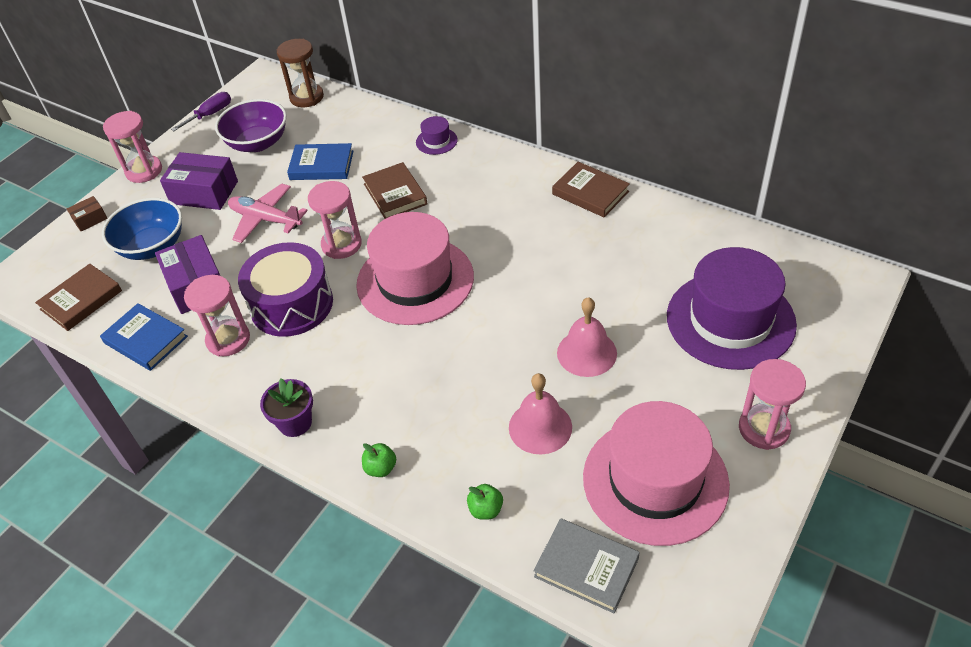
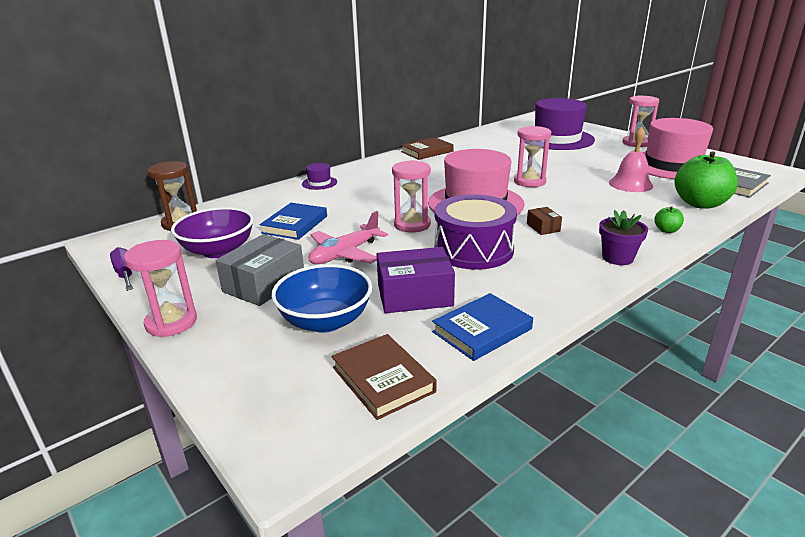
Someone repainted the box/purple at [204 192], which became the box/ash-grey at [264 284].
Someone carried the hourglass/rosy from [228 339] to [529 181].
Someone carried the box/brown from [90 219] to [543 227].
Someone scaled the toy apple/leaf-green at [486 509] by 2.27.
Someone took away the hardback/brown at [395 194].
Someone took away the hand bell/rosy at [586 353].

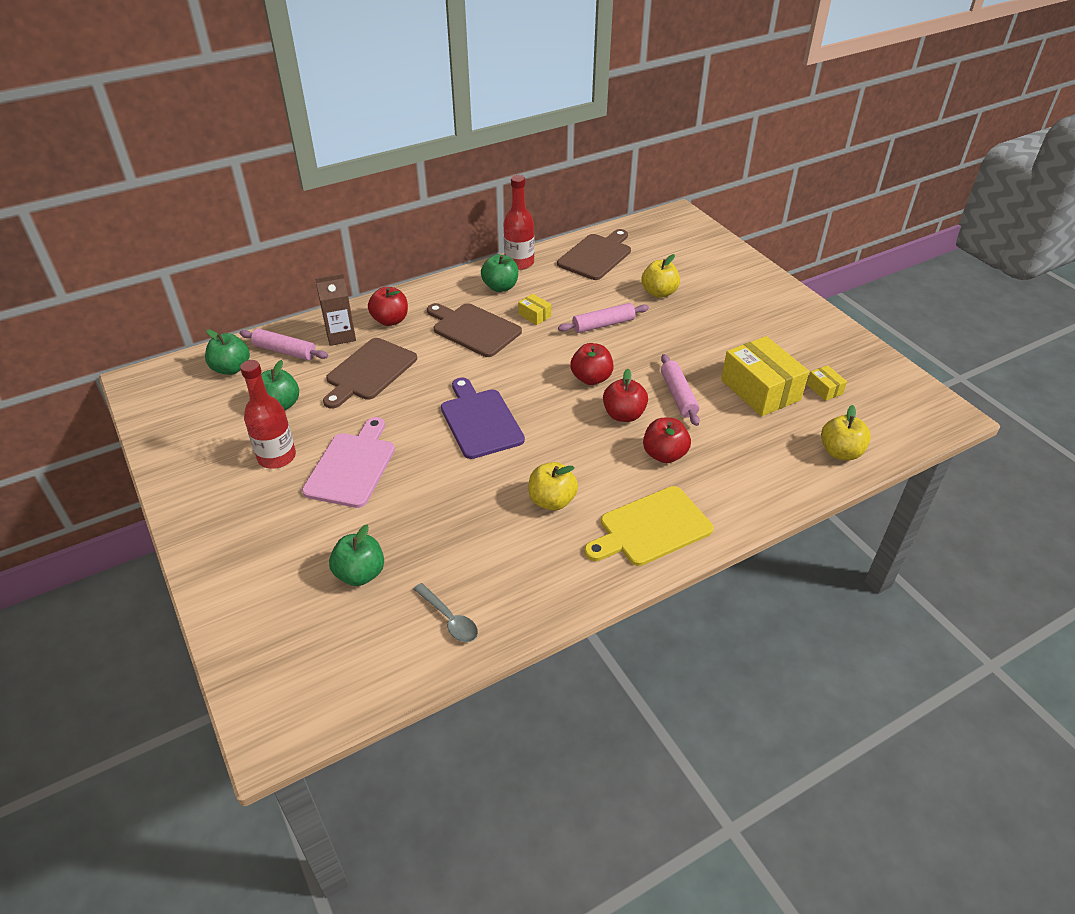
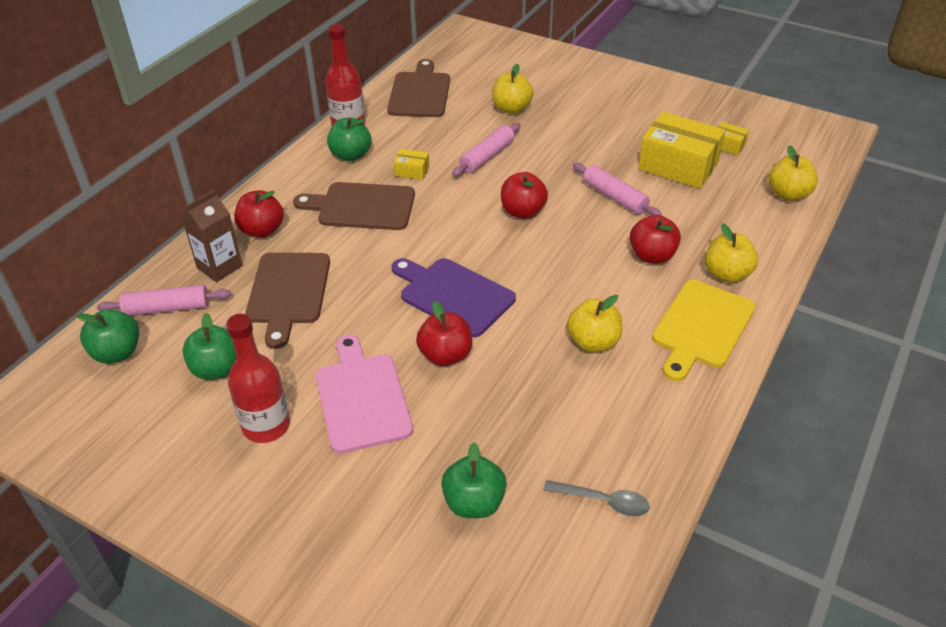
Someone carried the toy apple/red from [623 415] to [445 355].
Someone put down the toy apple/golden at [726 274].

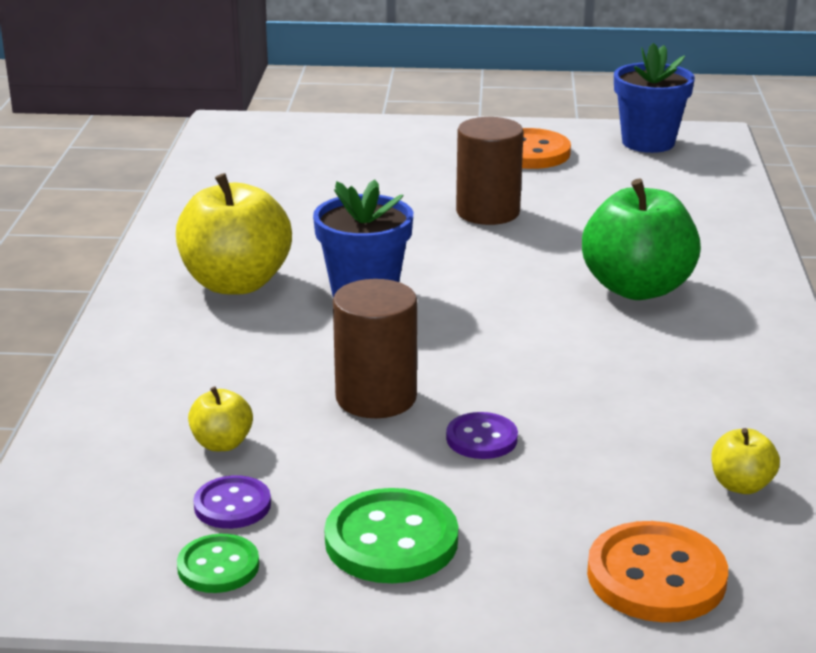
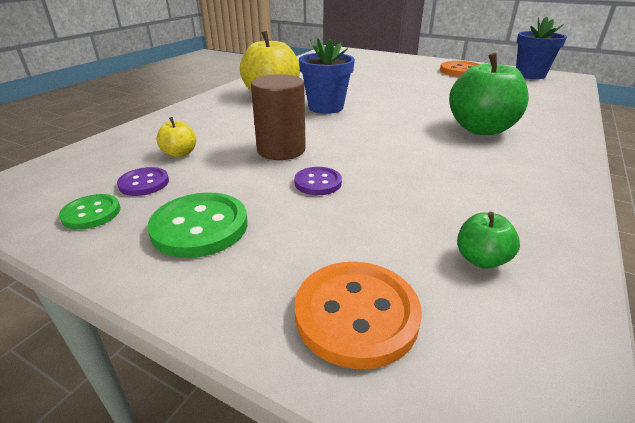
Someone repainted the toy apple/golden at [741 485], which became the toy apple/leaf-green at [481 259].
Someone took away the solid cylinder/brown at [488 212].

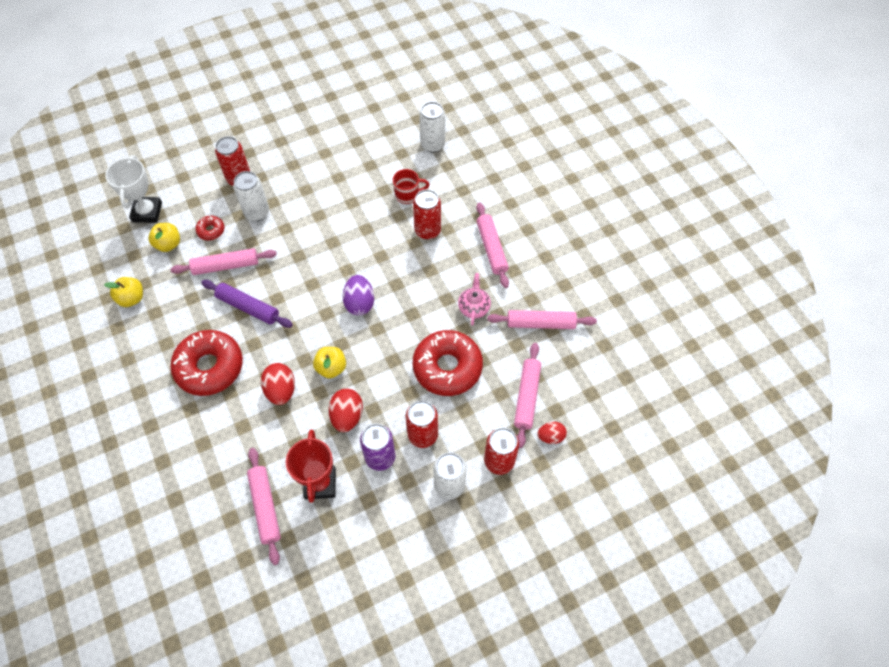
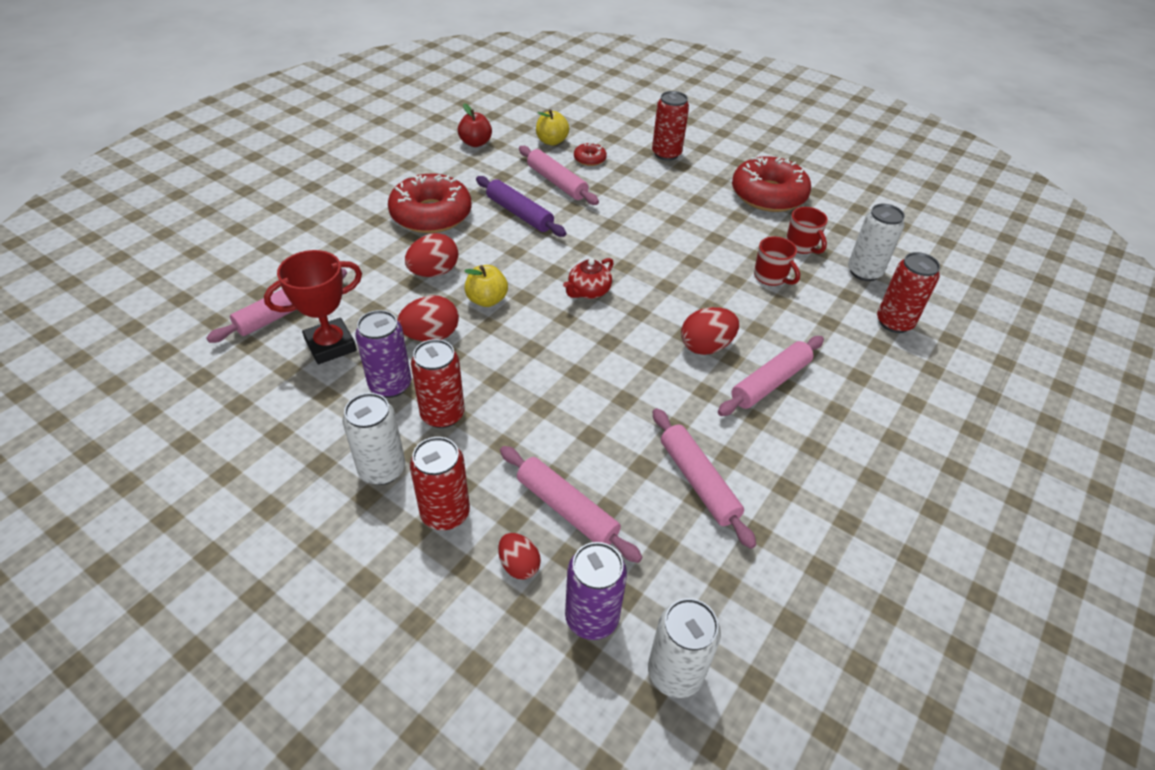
Someone repainted the toy apple/golden at [131 298], which became the toy apple/red at [475 143].
Someone rotated the pastry roller/purple at [248 307] by 45 degrees counterclockwise.
Someone rotated the pastry roller/rosy at [527 397] by 60 degrees clockwise.
Someone swapped the toy egg/purple at [359 303] for the teapot/red at [588 291].
Someone put down the tin/purple at [592 618].
Someone carried the tin/white from [257 213] to [675 672].
Someone put down the toy egg/red at [706 346].
Someone carried the doughnut/red from [447 367] to [768 195].
Someone put down the mug/red at [801 246].
Someone carried the tin/red from [427 230] to [894 322].
Someone took away the award cup/white at [147 212].
Someone took away the teapot/rosy at [474 307].

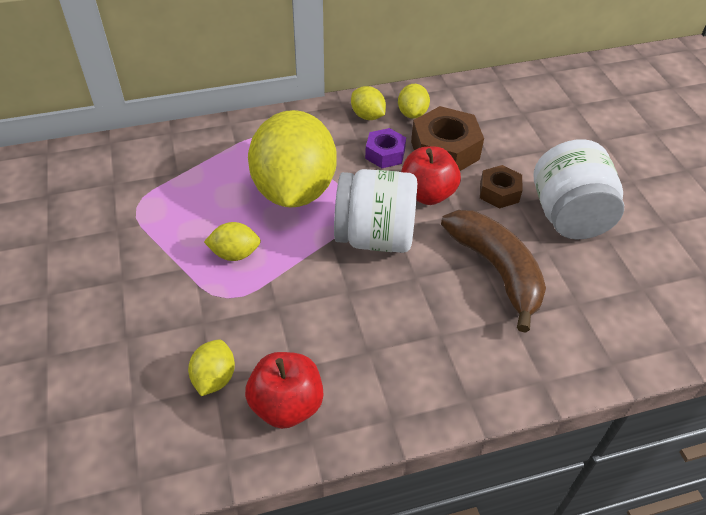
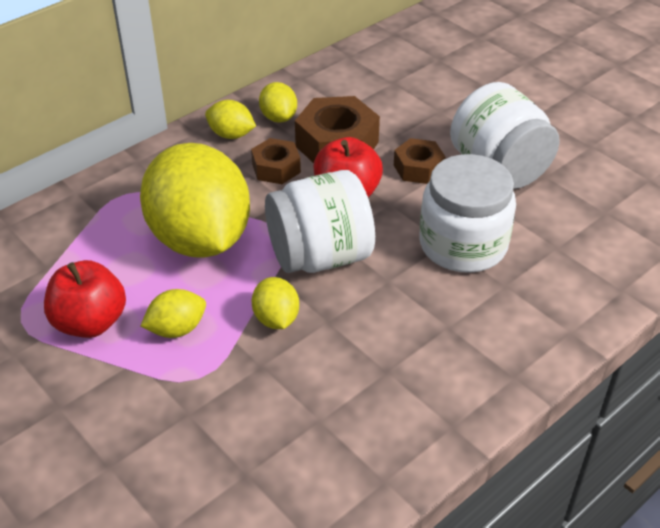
Someone carried the toy apple/red from [286 405] to [90 322].
Someone repainted the hex nut/purple at [385 154], which became the hex nut/brown at [276 168].
Someone carried the lemon/golden from [214 378] to [276 319].
Someone swapped the banana fruit/brown at [496 270] for the jar/white at [463 244].

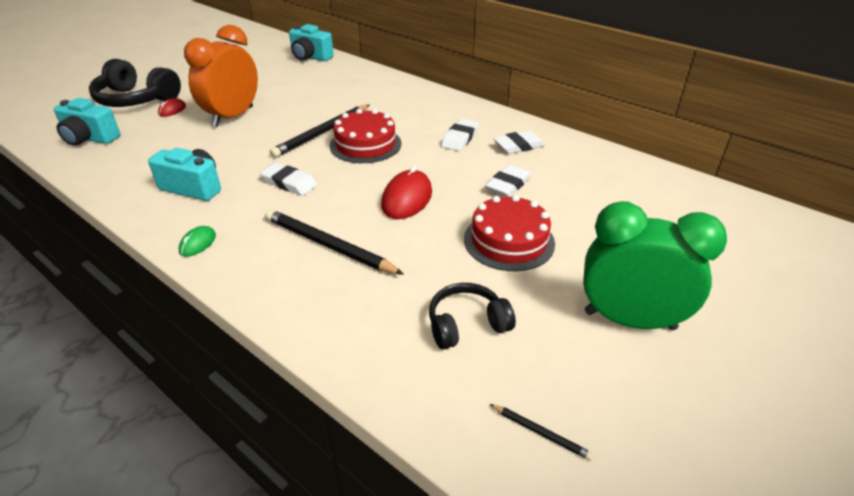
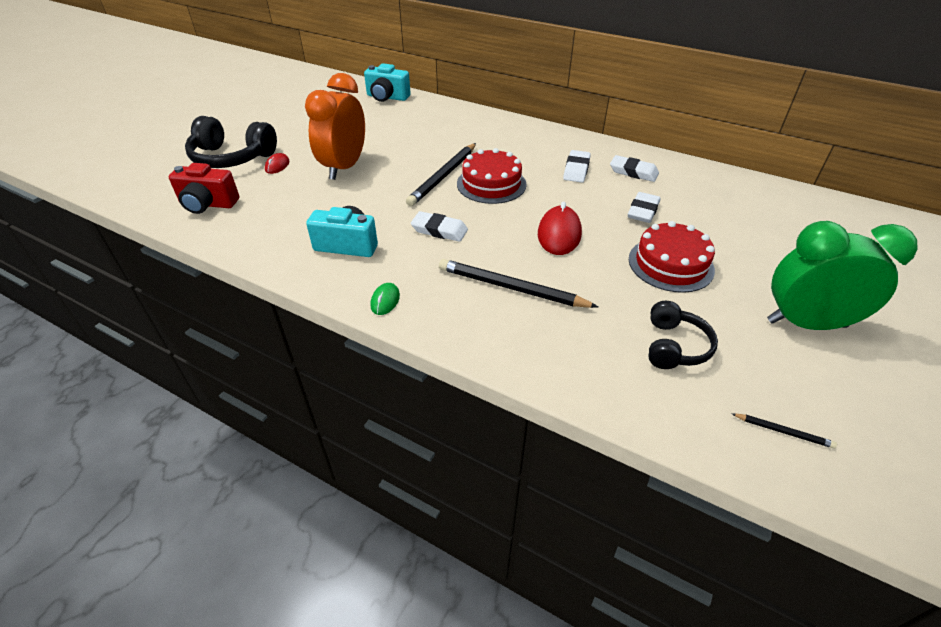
Someone repainted the compact camera/turquoise at [90 138], which became the compact camera/red at [208 204].
Someone rotated the eraser/white at [518 146] by 60 degrees clockwise.
Someone rotated the over-ear headphones/black at [467 325] by 135 degrees clockwise.

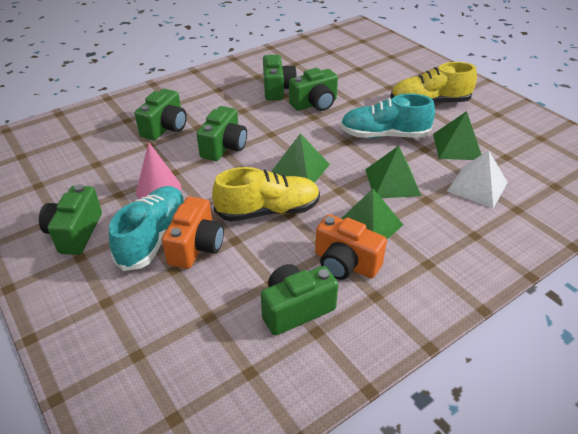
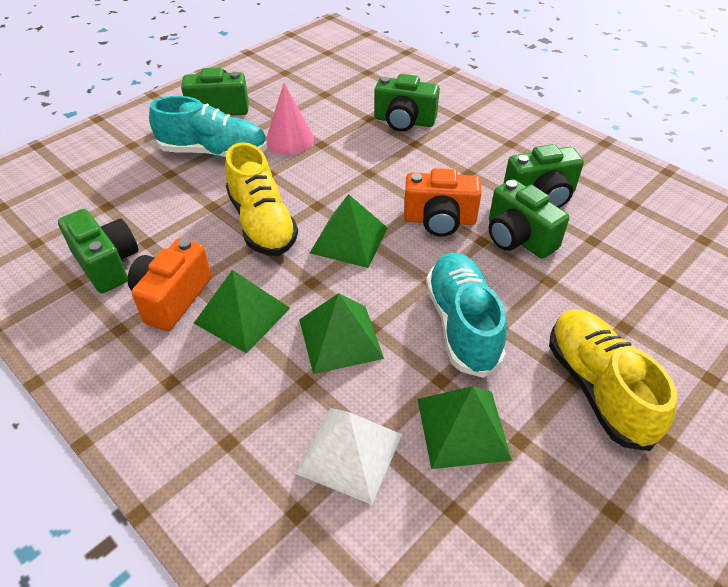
Someone carried the compact camera/orange-coloured from [196 246] to [439 220].
Someone took away the compact camera/leaf-green at [224 147].

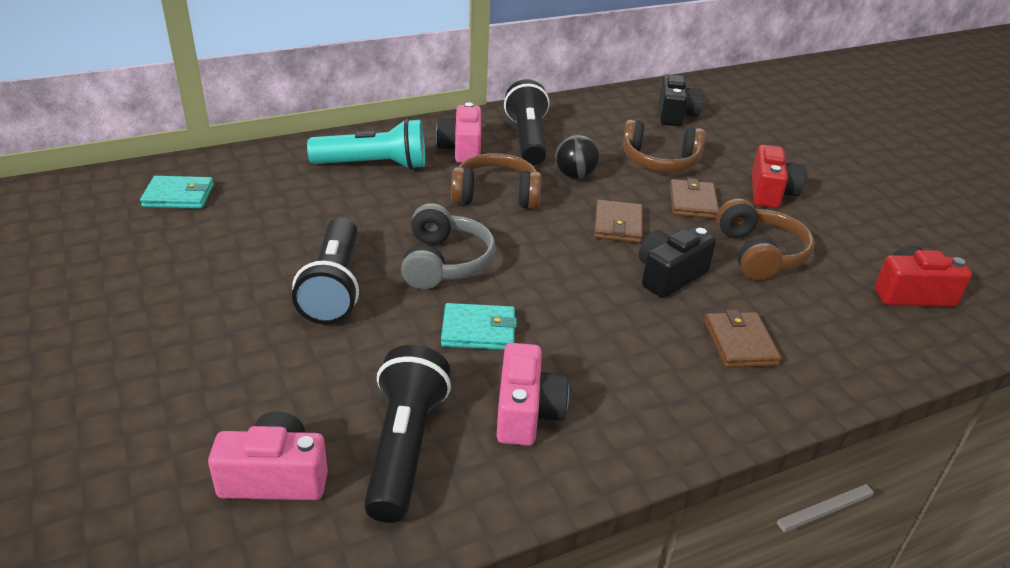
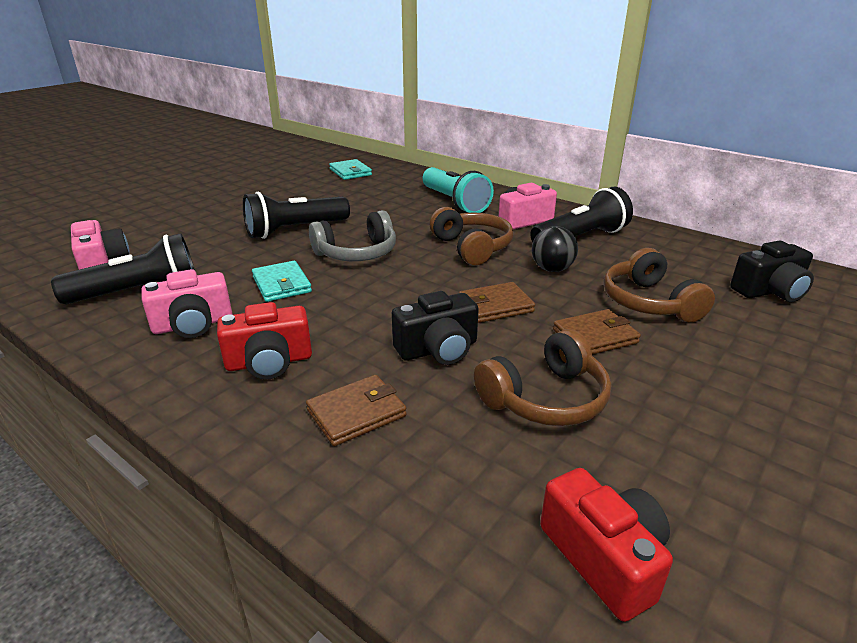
Someone carried the compact camera/red from [770 192] to [269 362].
Someone rotated the compact camera/black at [669 276] by 135 degrees clockwise.

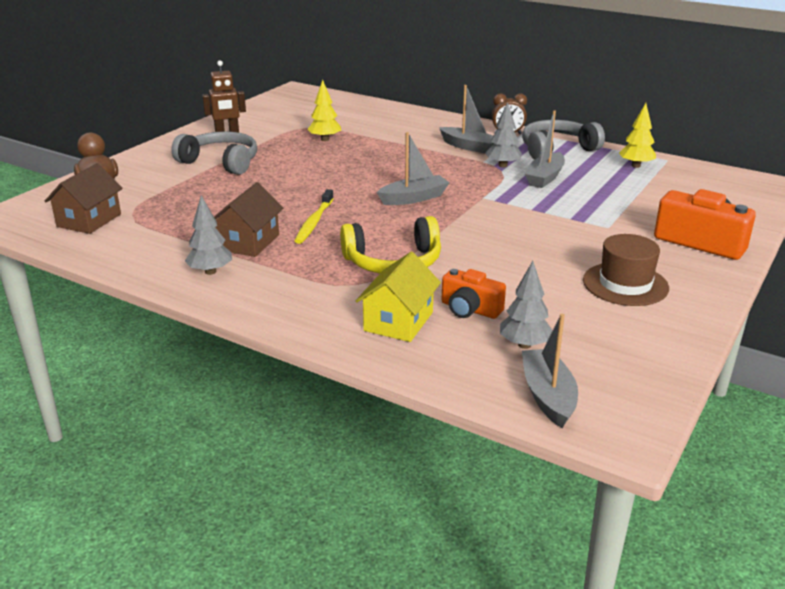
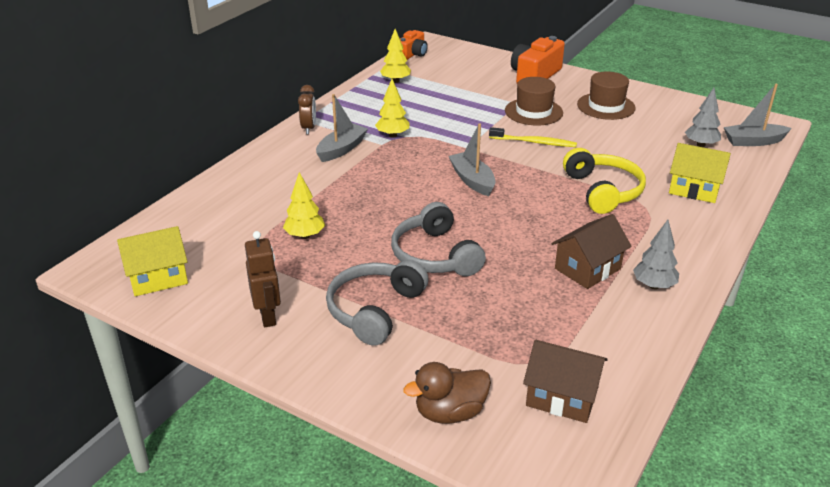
Someone put down the house/golden at [158 277].
Someone repainted the fir tree/ash-grey at [503 165], which became the fir tree/golden at [392 135].
Someone carried the over-ear headphones/ash-grey from [557 149] to [435 255].
Someone carried the compact camera/orange-coloured from [470 309] to [412 54].
Someone carried the tooth brush/golden from [314 222] to [534 142].
Someone put down the tall hat/brown at [533 112].
Someone rotated the house/brown at [248 242] by 60 degrees counterclockwise.
Someone took away the boat/ash-grey at [545 177].

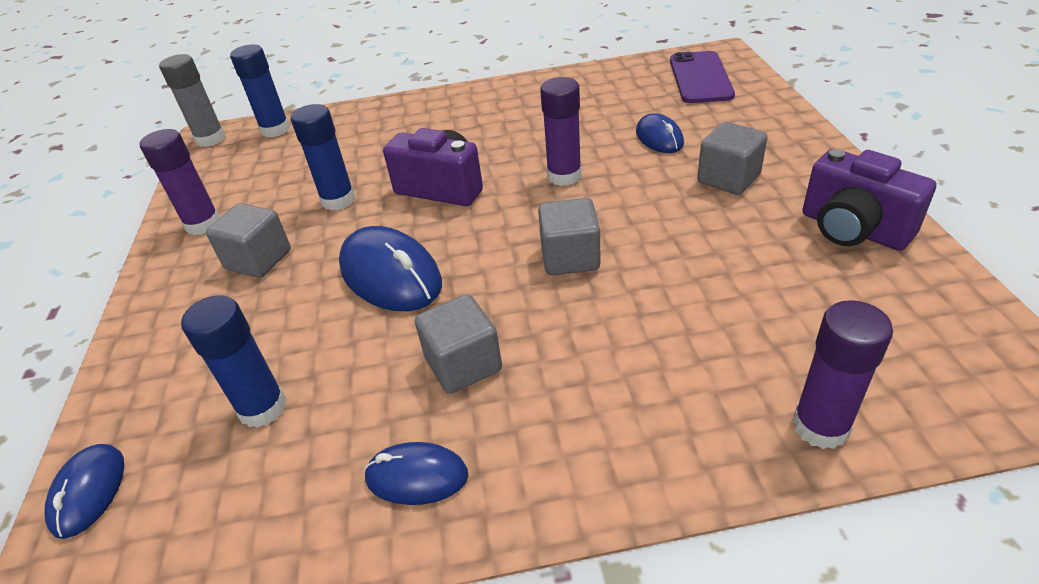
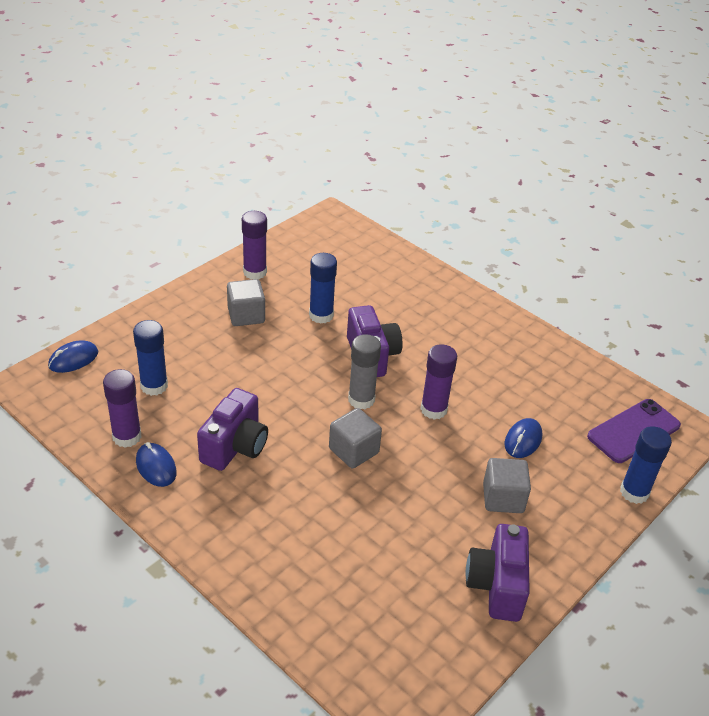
Someone carried the glue stick/purple from [820 426] to [127 437].
Someone swapped the cube/ash-grey at [463 364] for the compact camera/purple at [235 446].
Someone carried the glue stick/ash-grey from [210 139] to [361 399].
Someone carried the glue stick/royal blue from [275 130] to [634 492].
Someone took away the computer mouse/royal blue at [390 275].

